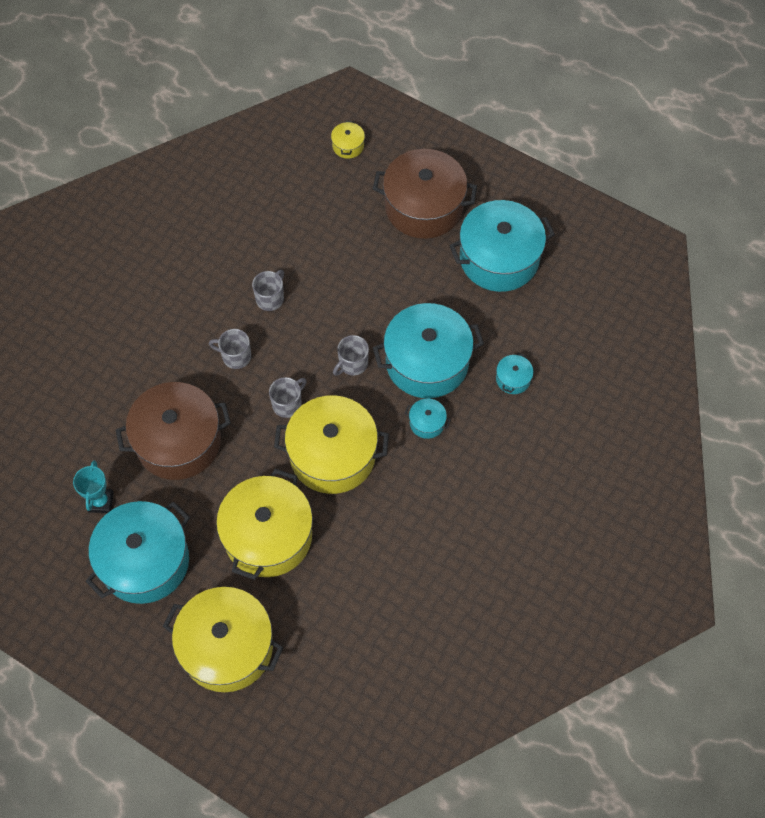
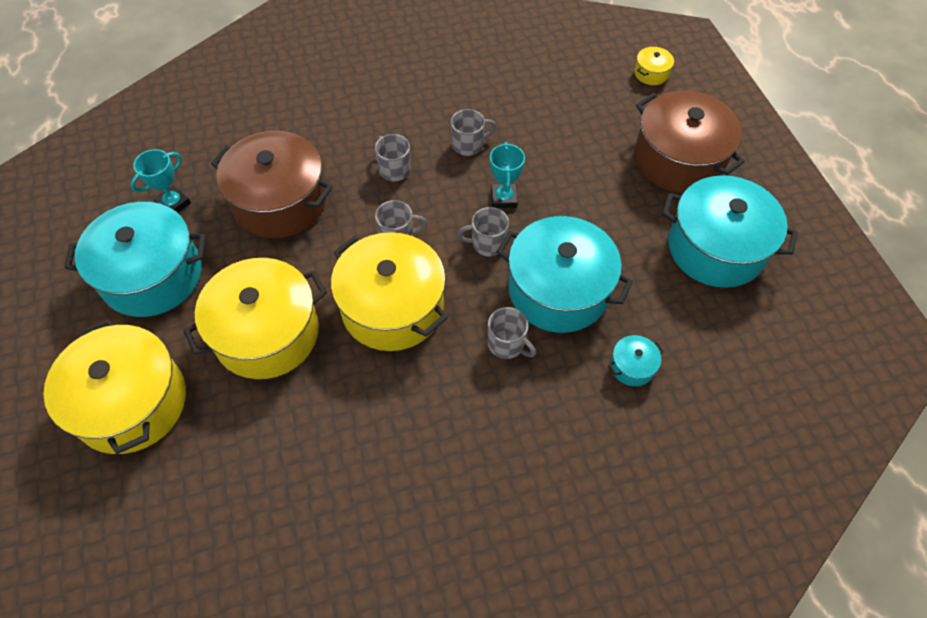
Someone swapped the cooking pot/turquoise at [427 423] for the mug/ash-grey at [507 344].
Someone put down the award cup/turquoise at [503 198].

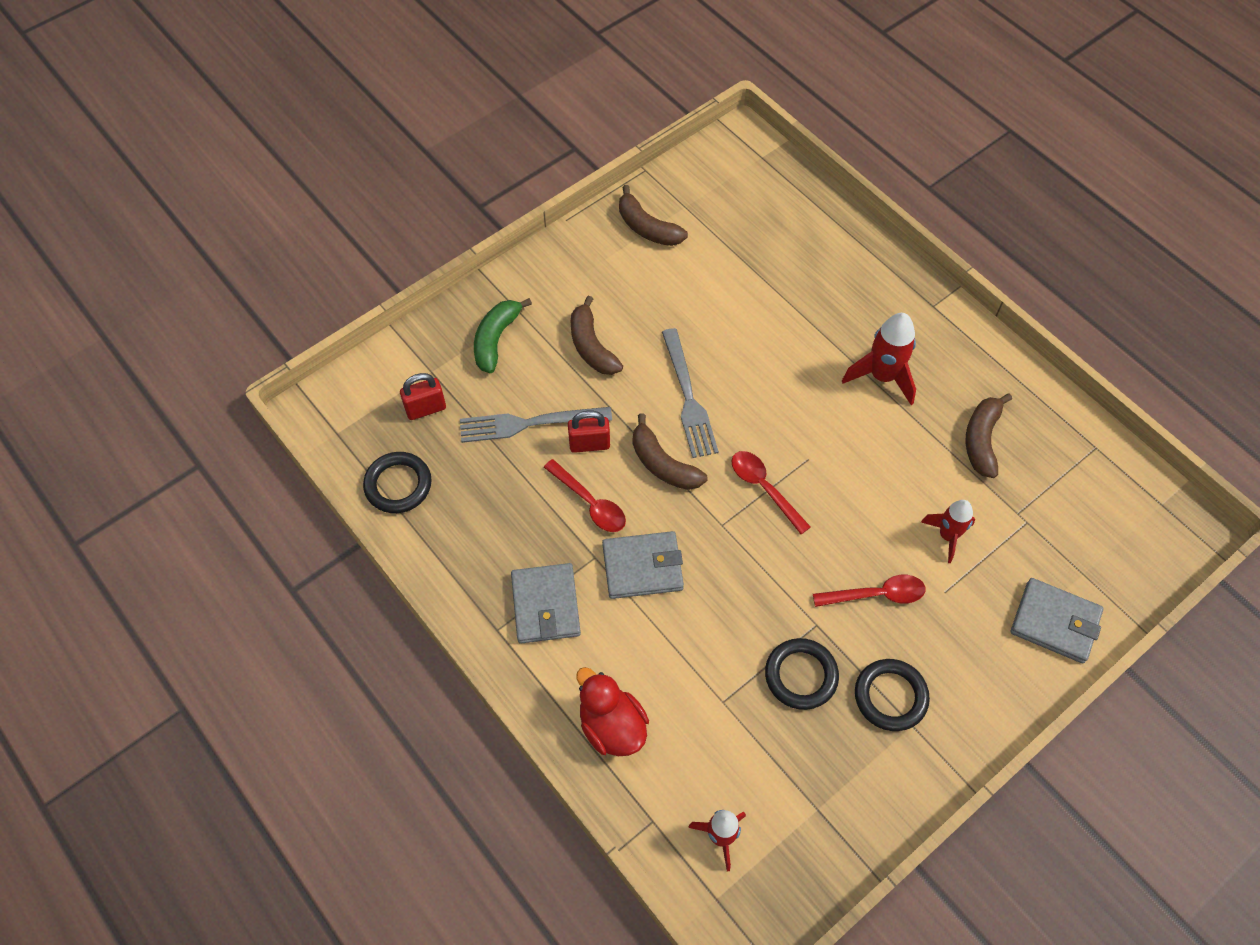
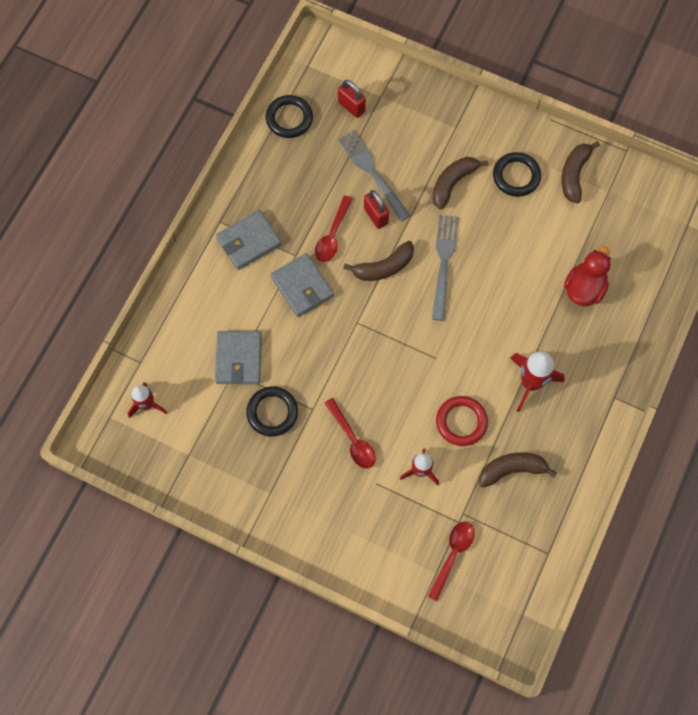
Someone carried the billfold/ash-grey from [1055 622] to [238 359].
Someone rotated the banana fruit/brown at [663 464] by 135 degrees counterclockwise.
Someone carried the tablespoon/red from [764 488] to [452 555].
Someone rotated the table fork/ash-grey at [688 398] by 135 degrees clockwise.
Someone put down the torus/red at [461 422].
Someone carried the torus/black from [890 696] to [516 176].
Someone carried the toy duck/red from [612 726] to [584 288].
Someone took away the banana fruit/leaf-green at [496 339].

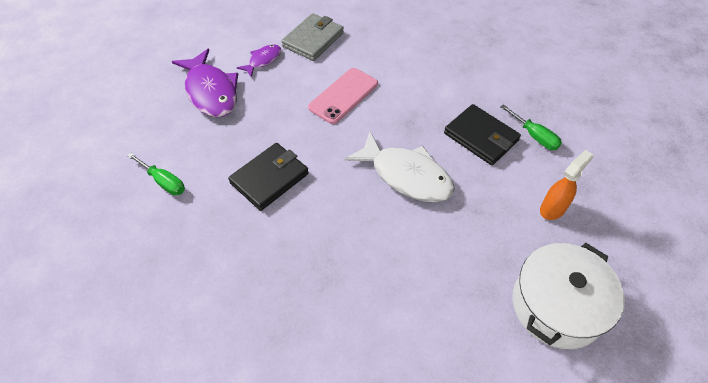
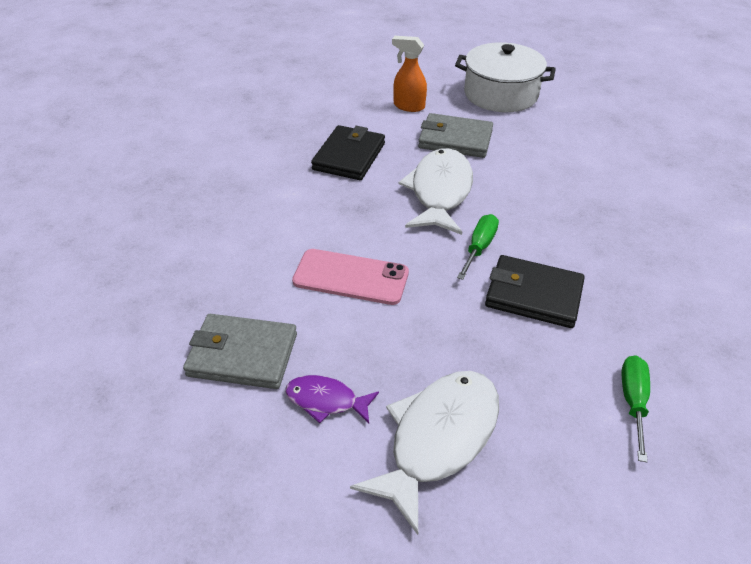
Someone repainted the toy fish/purple at [211 91], which became the toy fish/white at [438 439].
Someone put down the billfold/ash-grey at [455 139].
Someone carried the hand screwdriver/leaf-green from [534 136] to [479 247].

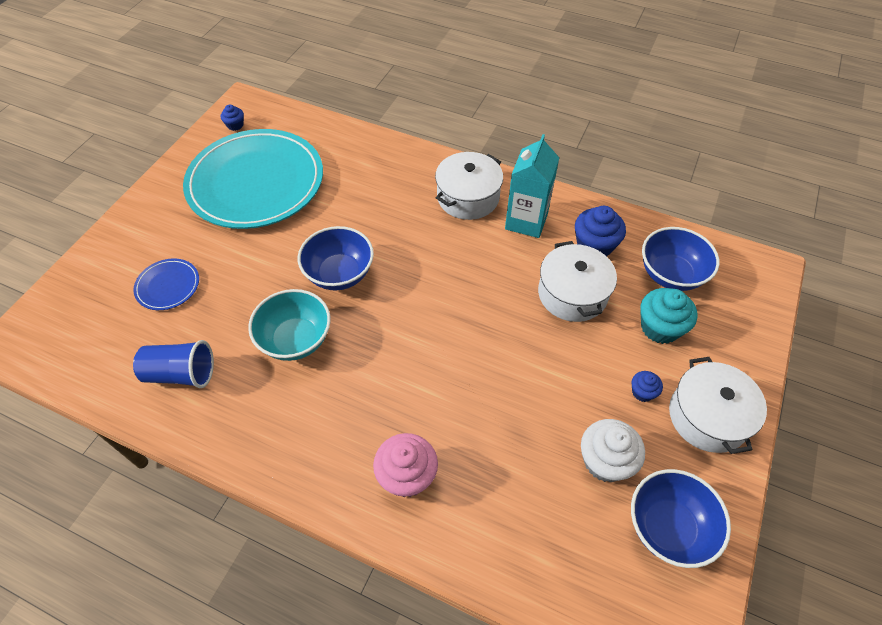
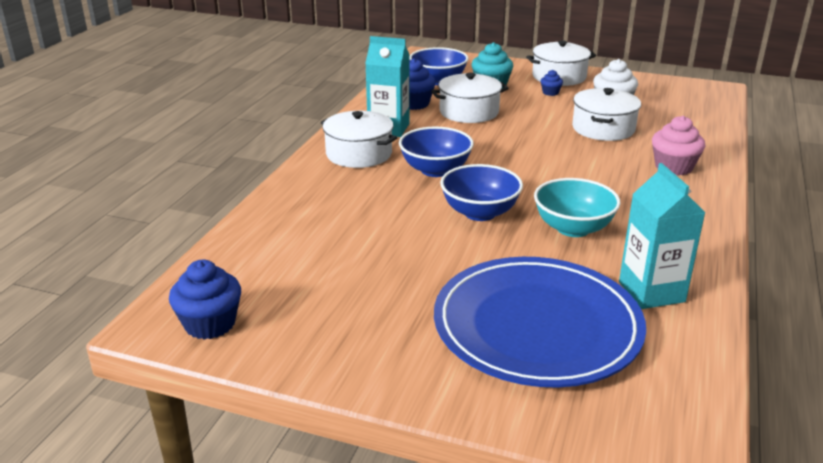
Someone scaled the fairy cake/royal blue at [235 125] by 1.90.
Someone carried the serving bowl/royal blue from [668 527] to [435 170].
Someone scaled the dinner plate/royal blue at [168 286] by 2.42.
Someone put down the cooking pot/white at [603 128].
Someone swapped the tumbler/royal blue at [181 374] for the juice carton/turquoise at [651 292].
Someone took away the dinner plate/turquoise at [256 183].

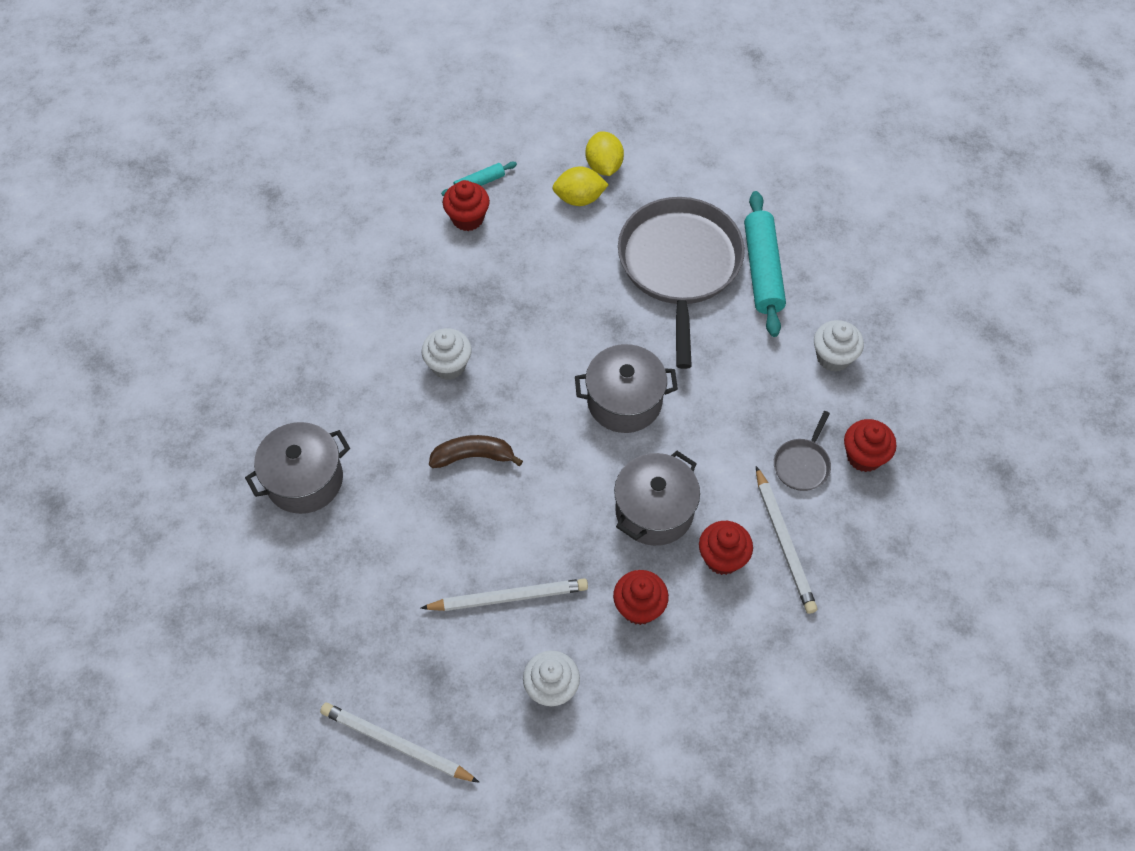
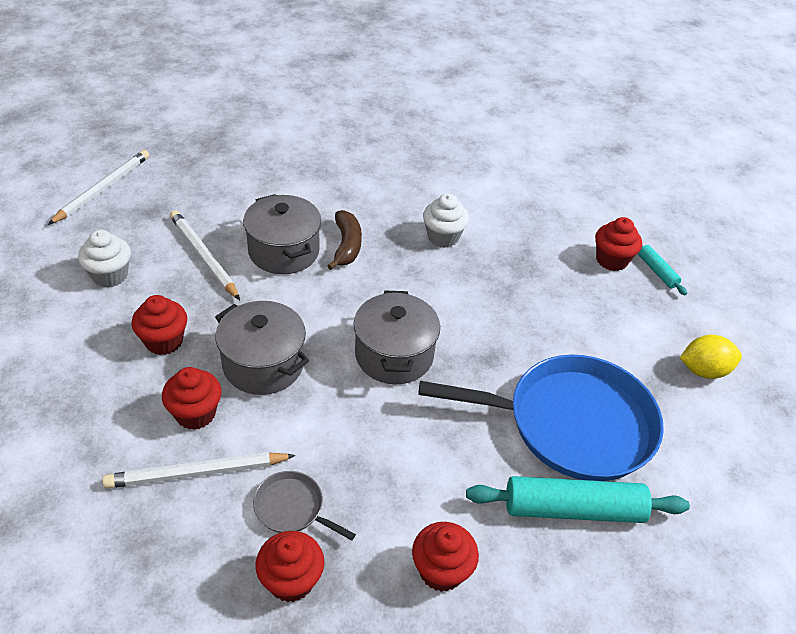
Someone rotated the lead pencil/white at [508 597] by 150 degrees clockwise.
Someone carried the cooking pot/ash-grey from [304 480] to [284 251].
Someone repainted the fairy cake/white at [833 357], which became the fairy cake/red at [441 570].
Someone repainted the skillet/ash-grey at [679 265], which became the skillet/royal blue at [572 424].
Someone took away the lemon/golden at [579 198].

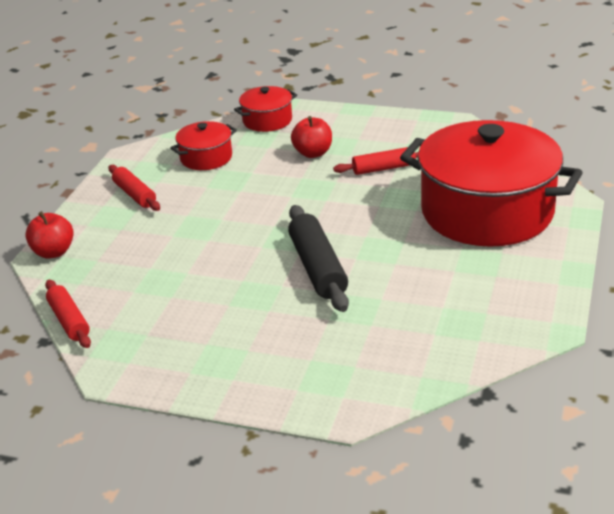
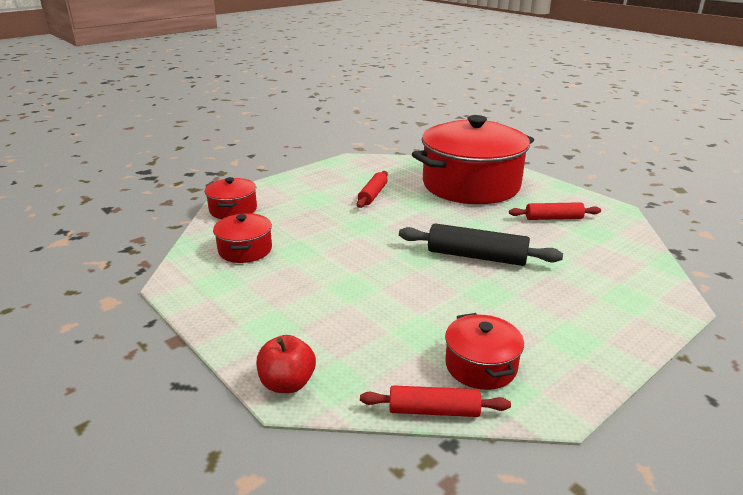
Someone put down the cooking pot/red at [481 366].
Someone carried the pastry roller/red from [135 195] to [553 218].
Someone took away the toy apple/red at [313 153].

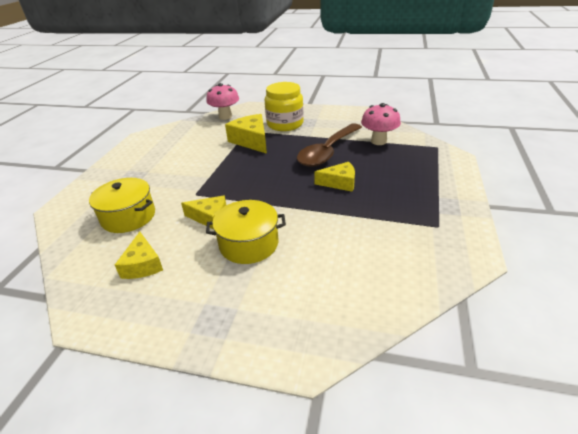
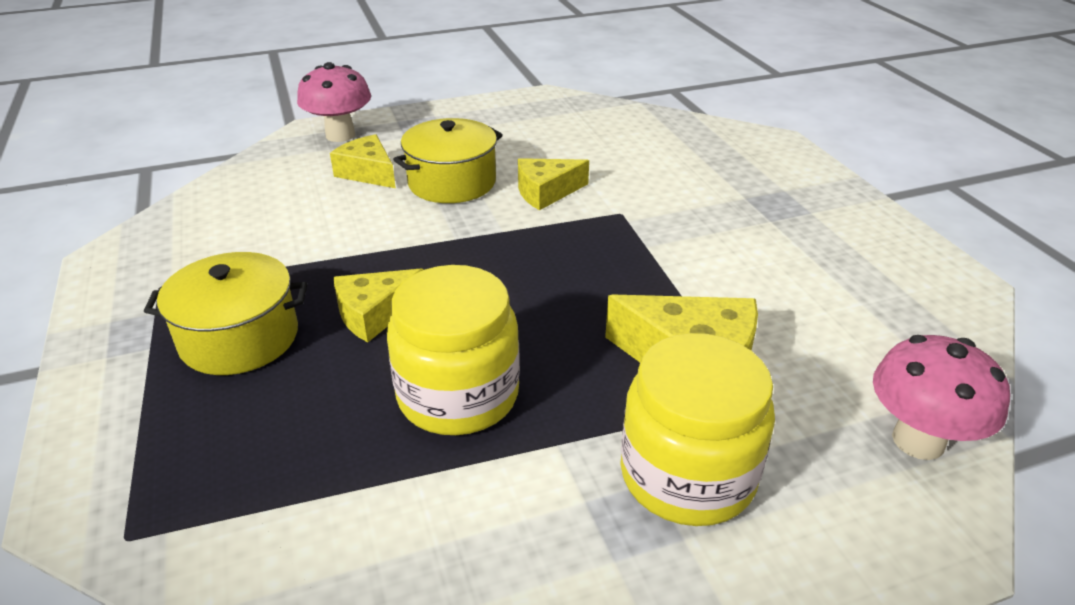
Someone carried the cooking pot/golden from [128 217] to [239 337].
Someone carried the mushroom/rosy from [378 141] to [340 135].
Someone carried the cheese/golden from [142 265] to [368 173].
Someone swapped the tablespoon/brown at [327 152] for the jar/golden at [458 395].

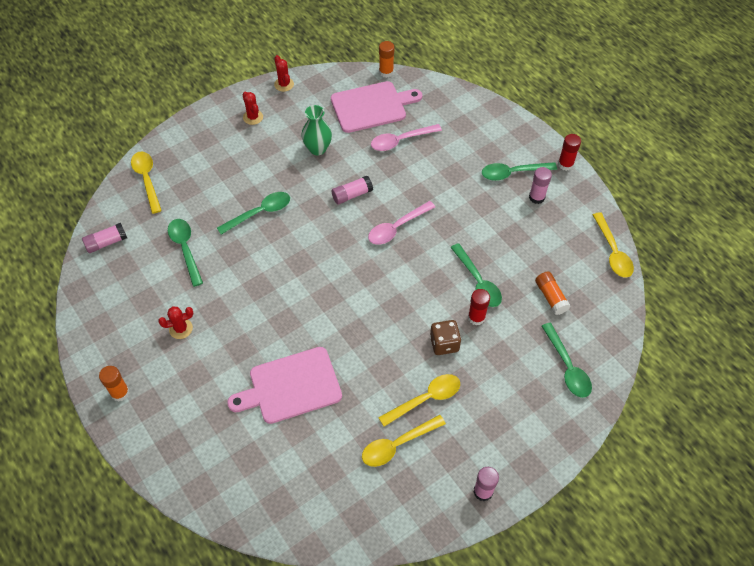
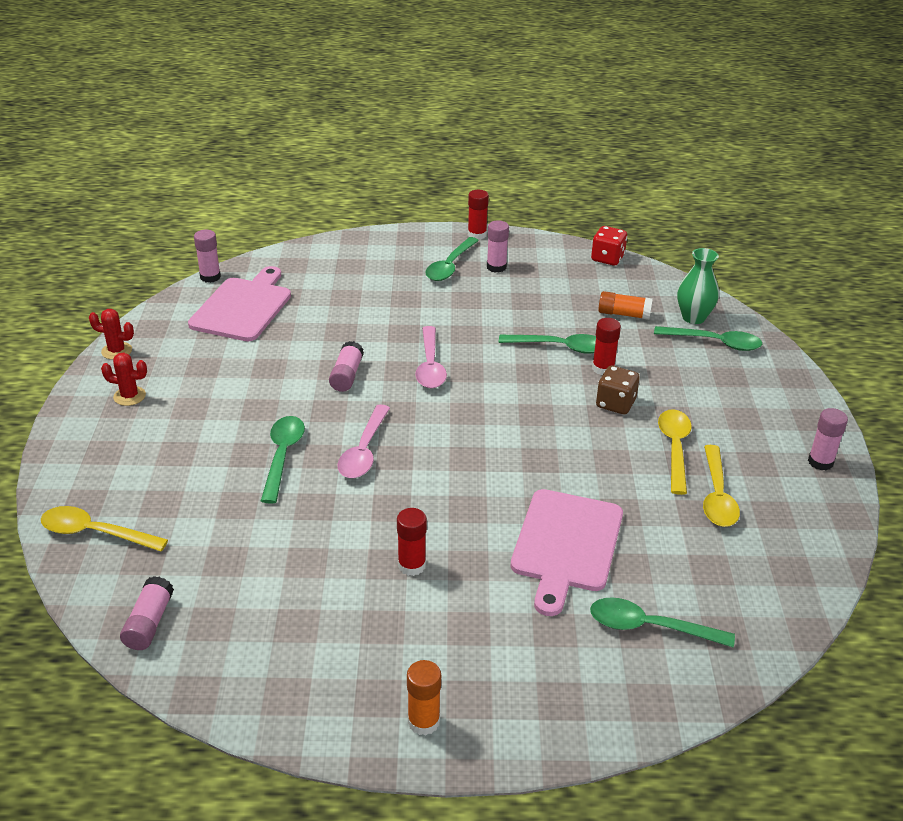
Someone repainted the glue stick/orange-coloured at [386 72], which became the glue stick/rosy at [210 277].
Someone carried the tablespoon/rosy from [401 141] to [364 451].
Someone put down the glue stick/red at [412 565].
Someone carried the tablespoon/leaf-green from [185 249] to [650 627].
Someone swapped the tablespoon/golden at [612 251] for the die/red at [607 258].
Someone carried the vase/leaf-green from [317 149] to [693 317].
Someone took away the saguaro cactus/red at [180 329].

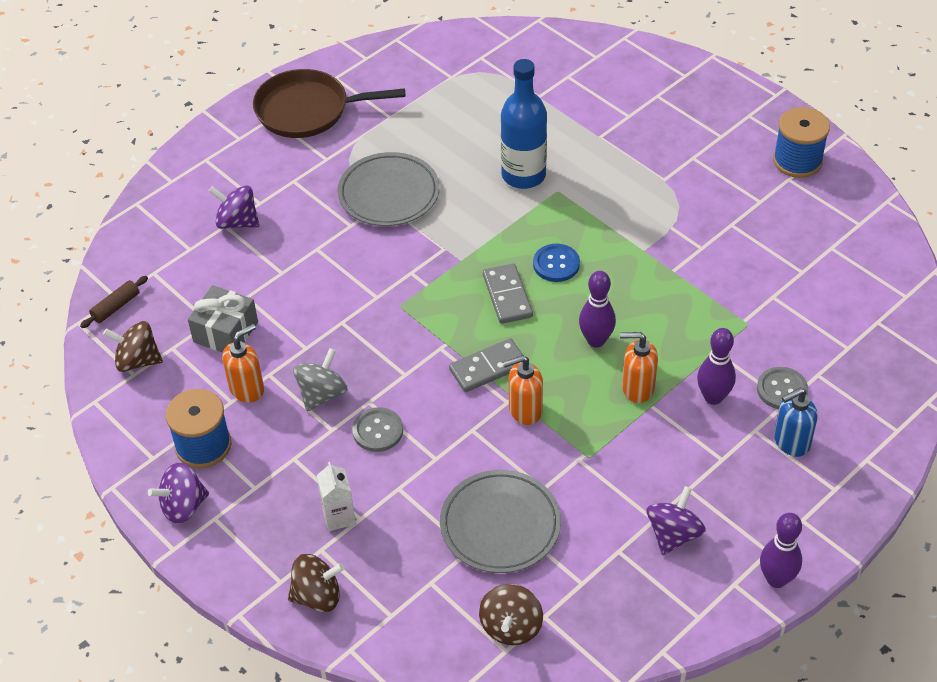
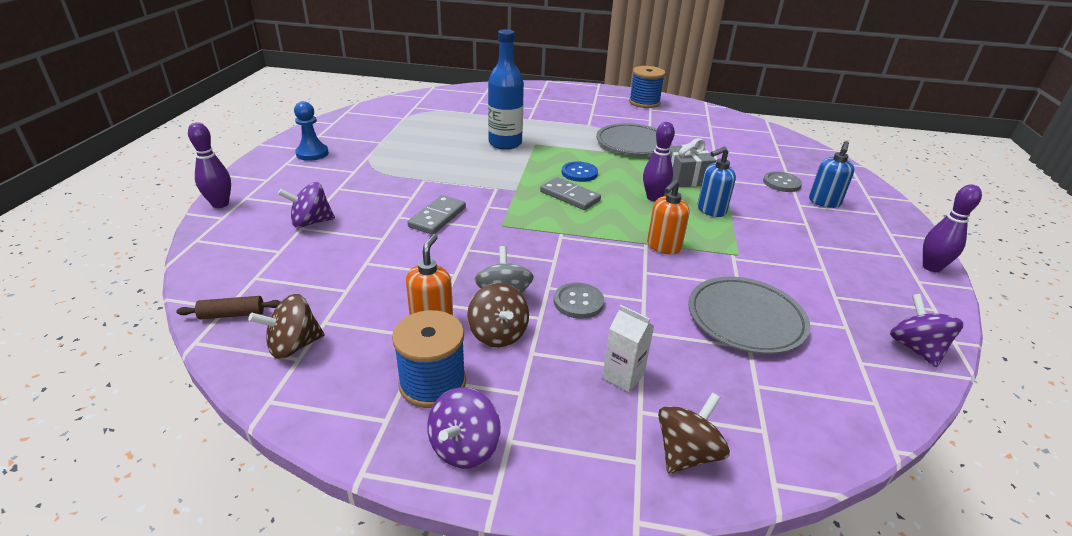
Someone rotated the pastry roller/brown at [116 307] by 75 degrees clockwise.
Someone carried the skittle/purple from [713 397] to [220 204].
Someone swapped the skillet/brown at [307 110] for the game pawn/royal blue at [312 153].
Someone carried the domino piece/ash-grey from [488 368] to [437 217].
Someone carried the whirligig/brown from [511 627] to [498 334].
Someone carried the dinner plate/ash-grey from [389 194] to [632 143].
Someone carried the present/ash-grey from [225 332] to [686 178].
Someone repainted the pump bottle/orange-coloured at [637 388], which became the pump bottle/royal blue at [711 210].
Someone carried the whirligig/purple from [673 534] to [915 348].

